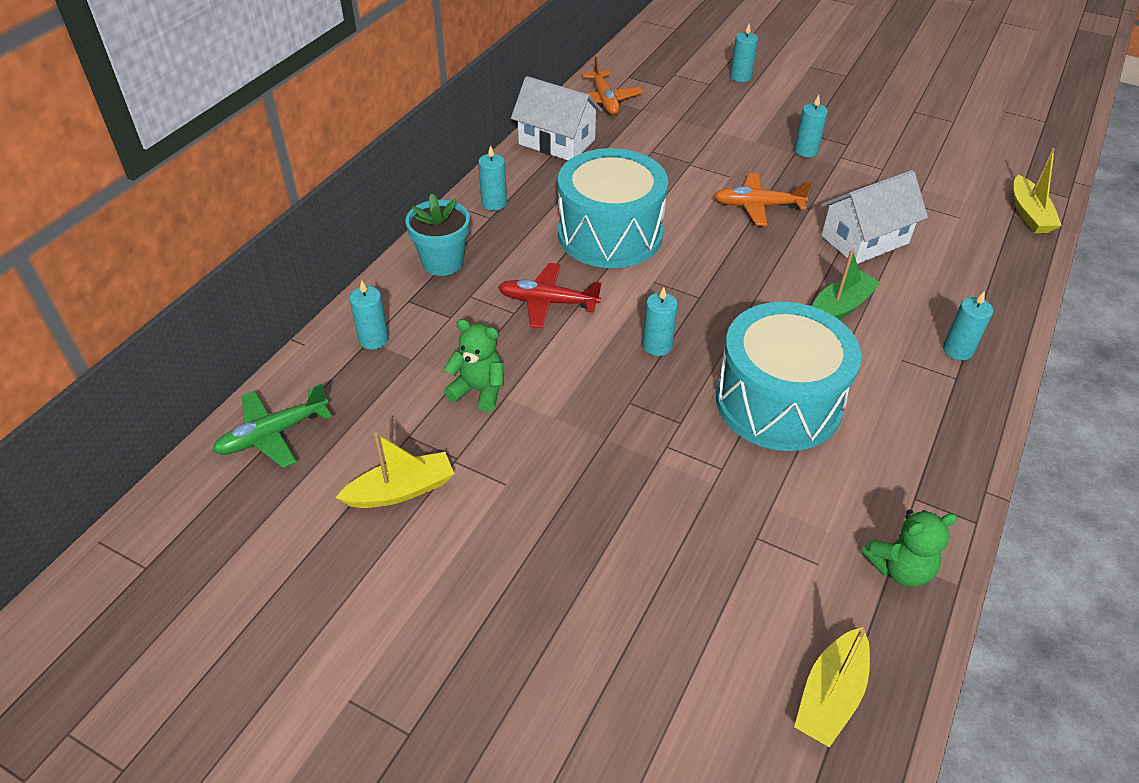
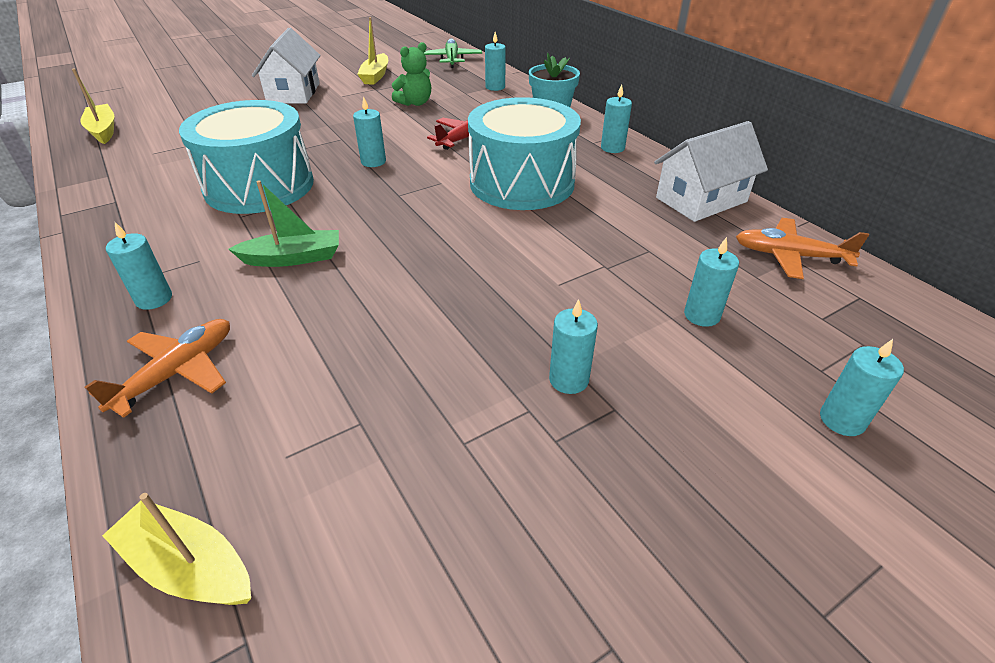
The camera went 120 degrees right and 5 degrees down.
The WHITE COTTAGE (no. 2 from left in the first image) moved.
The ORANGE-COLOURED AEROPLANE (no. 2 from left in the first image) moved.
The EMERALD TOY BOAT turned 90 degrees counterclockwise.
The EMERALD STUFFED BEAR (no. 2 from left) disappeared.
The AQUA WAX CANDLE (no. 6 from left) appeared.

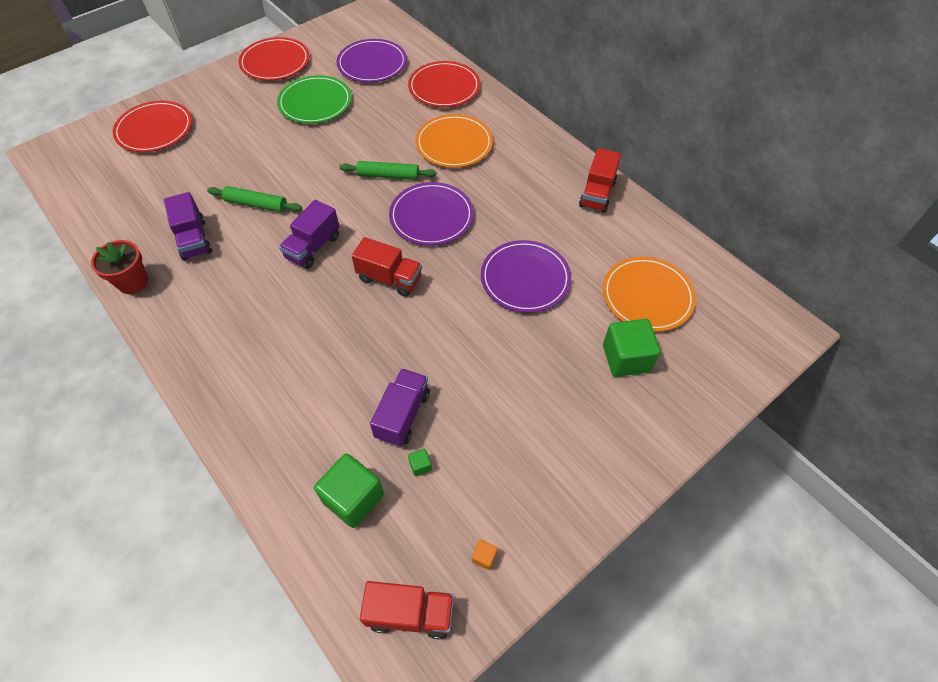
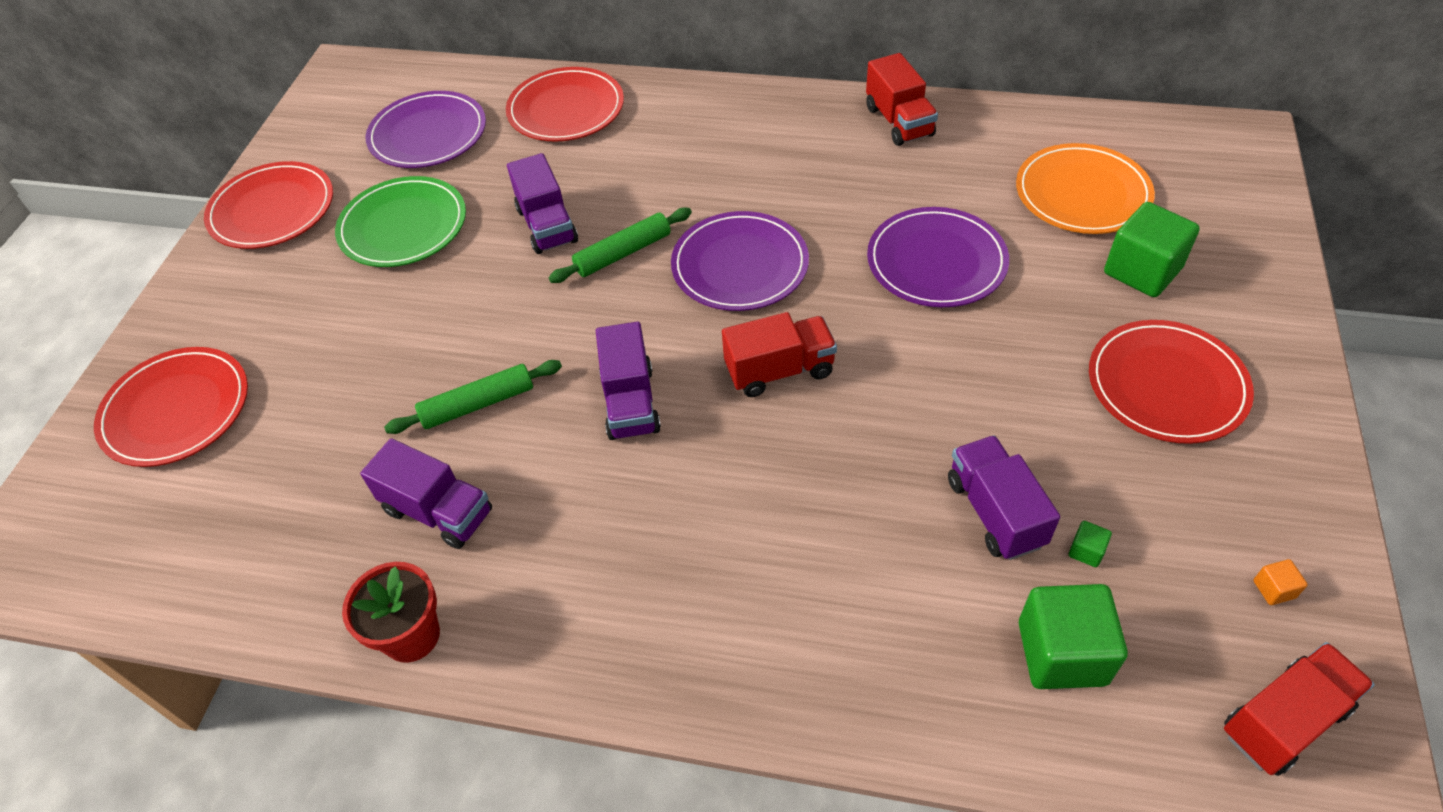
The camera went 35 degrees left and 5 degrees down.
The ORANGE-COLOURED PLATE (no. 1 from left) disappeared.
The ROYAL PURPLE LORRY (no. 2 from left) appeared.
The SCARLET PLATE (no. 4 from left) appeared.

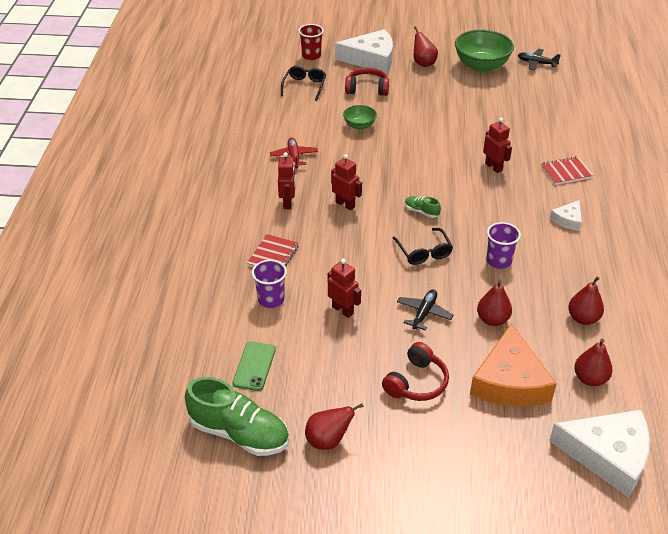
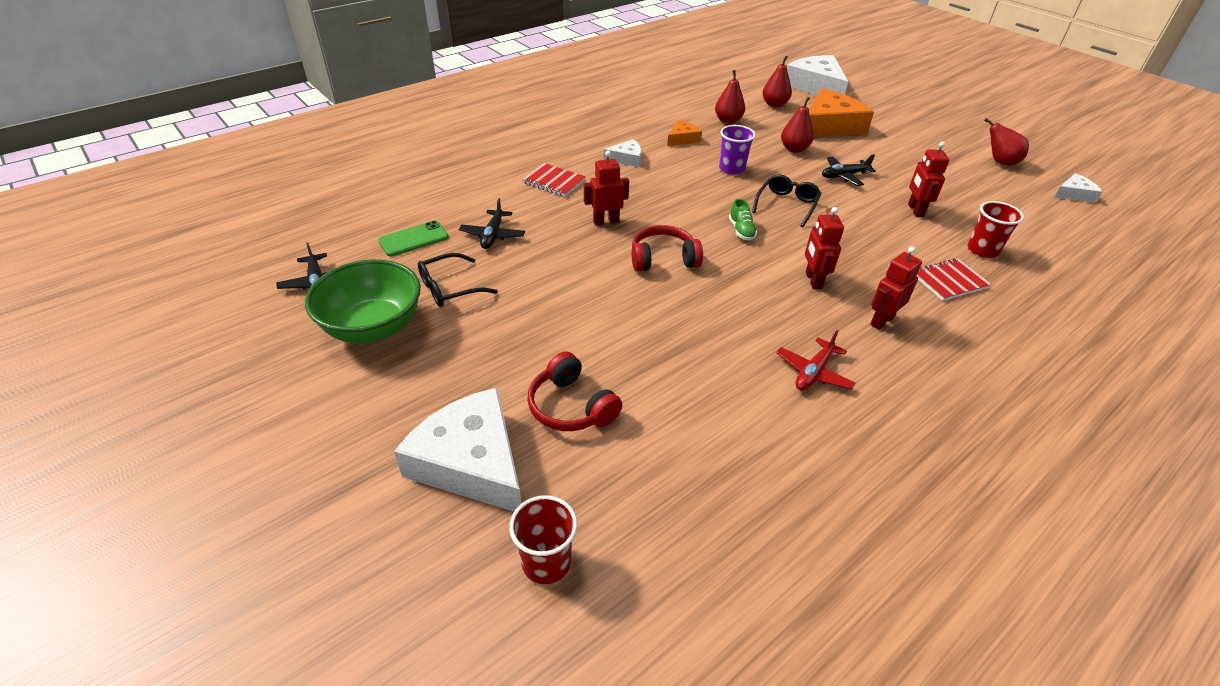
The camera went 135 degrees left and 0 degrees up.
The SCARLET TOY PEAR (no. 2 from left) disappeared.
The BLACK SPECTACLES (no. 1 from left) moved.
The EMERALD DEEP DISH (no. 1 from left) disappeared.
The SCARLET ROBOT (no. 4 from left in the first image) turned 60 degrees clockwise.
The ROYAL PURPLE TUMBLER (no. 1 from left) became the SCARLET TUMBLER (no. 2 from left).
The EMERALD SMARTPHONE moved.
The SCARLET OVER-EAR HEADPHONES (no. 2 from left) moved.
The EMERALD LACE-UP SHOE (no. 1 from left) was replaced by the WHITE CHEESE (no. 4 from left).
The ORANGE-COLOURED CHEESE (no. 1 from left) appeared.
The BLACK AEROPLANE (no. 2 from left) appeared.

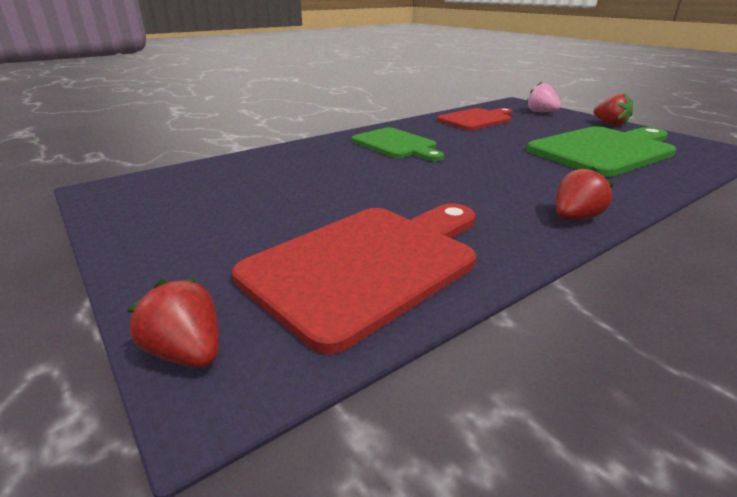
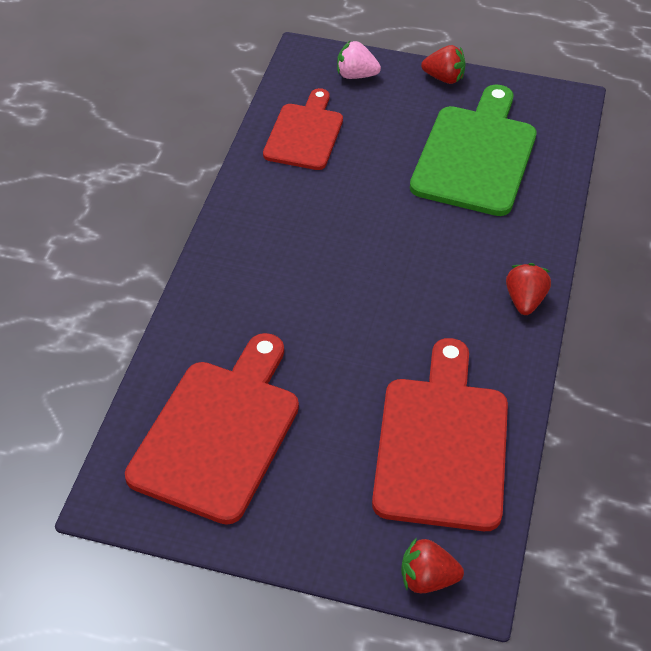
The camera went 40 degrees left and 20 degrees up.
The EMERALD BREAD BOARD (no. 1 from left) disappeared.
The SCARLET BREAD BOARD (no. 1 from left) appeared.

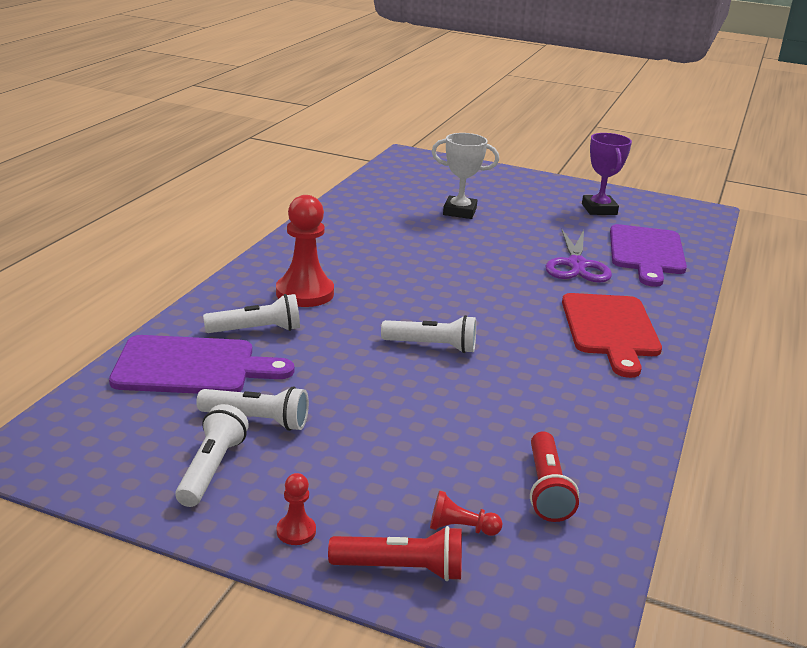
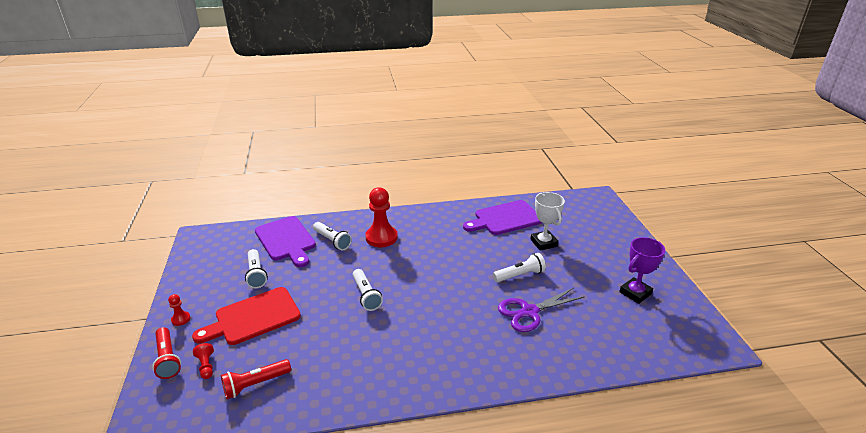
The camera went 60 degrees right and 5 degrees up.
The ROYAL PURPLE BREAD BOARD (no. 2 from left) moved.
The SCARLET BREAD BOARD moved.
The WHITE POCKET TORCH (no. 1 from left in the first image) moved.

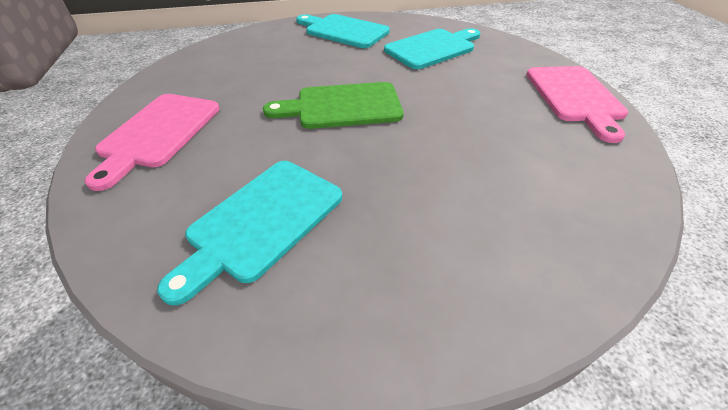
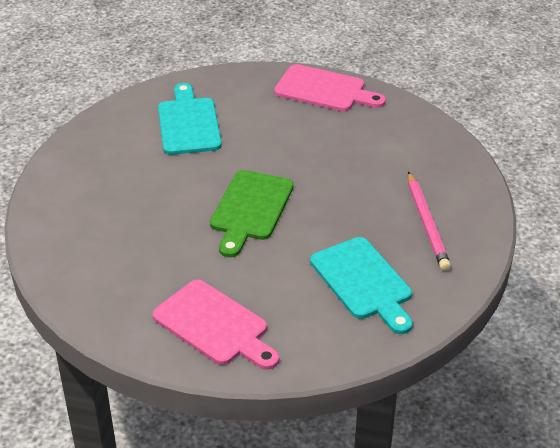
The camera went 65 degrees left and 5 degrees down.
The AQUA BREAD BOARD (no. 2 from left) disappeared.
The ROSY PENCIL appeared.

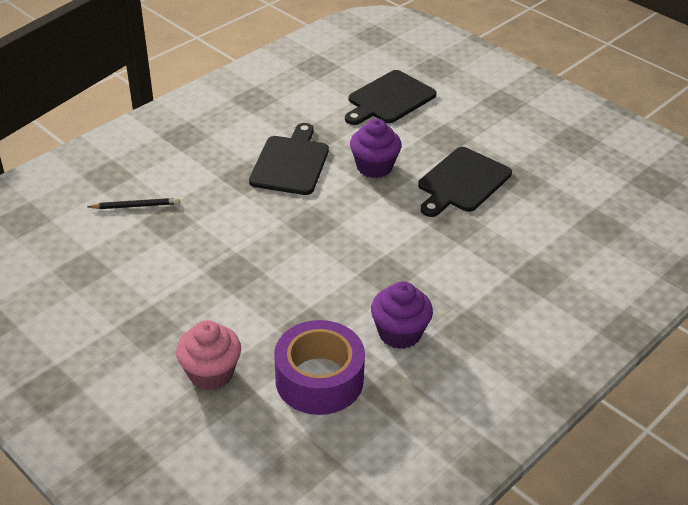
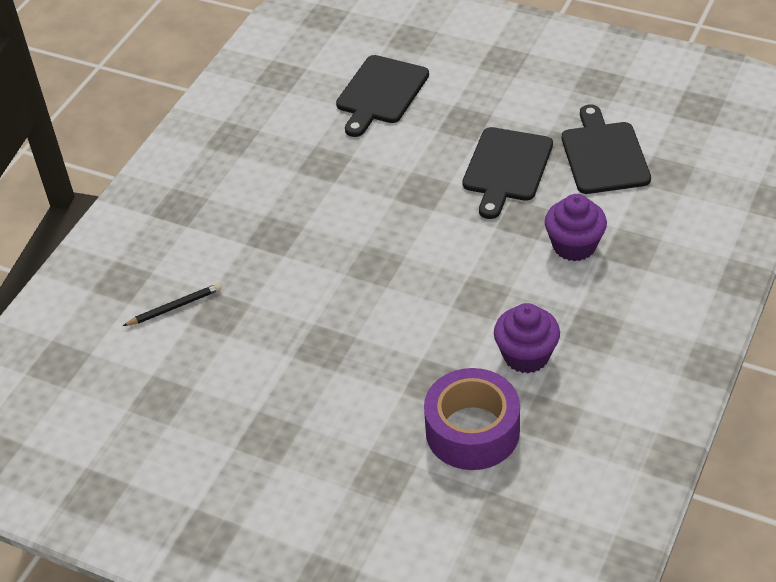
The camera went 15 degrees left and 5 degrees up.
The ROYAL PURPLE CUPCAKE (no. 1 from left in the first image) moved.
The BLACK BREAD BOARD (no. 1 from left in the first image) moved.
The ROSY CUPCAKE disappeared.

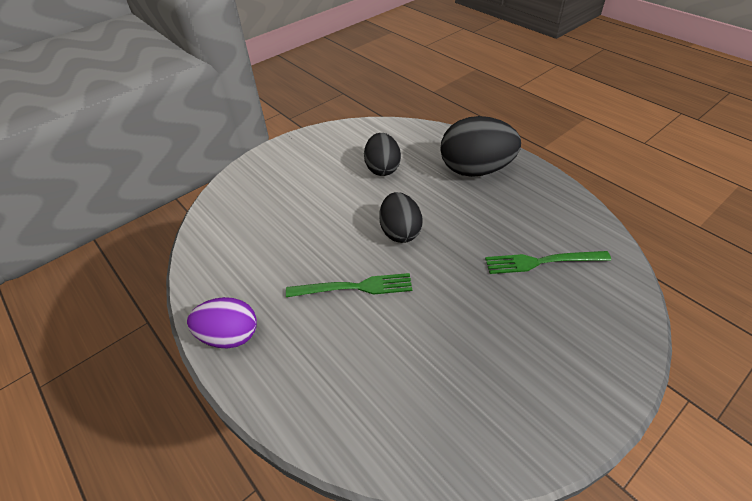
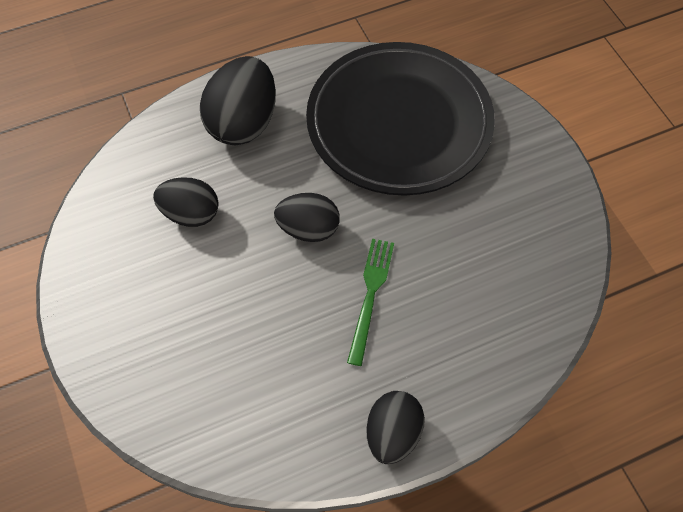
The camera went 75 degrees left and 15 degrees up.
The EMERALD DINNER FORK (no. 2 from left) was replaced by the BLACK PLATE.
The ROYAL PURPLE EGG SHAPE became the BLACK EGG SHAPE (no. 4 from left).

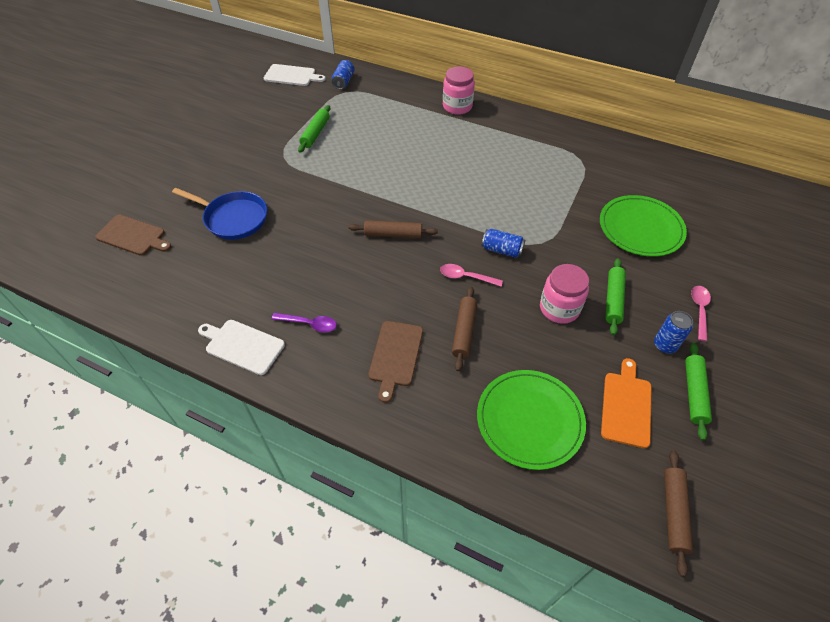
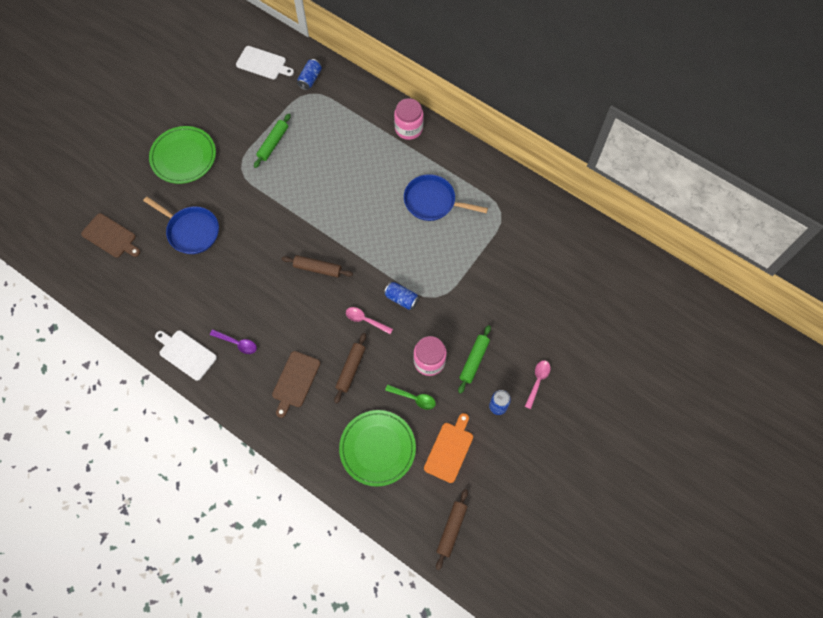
The camera went 10 degrees right and 15 degrees up.
The EMERALD PLATE (no. 2 from left in the first image) moved.
The EMERALD ROLLING PIN (no. 3 from left) disappeared.
The COBALT SKILLET (no. 2 from left) appeared.
The EMERALD TABLESPOON appeared.

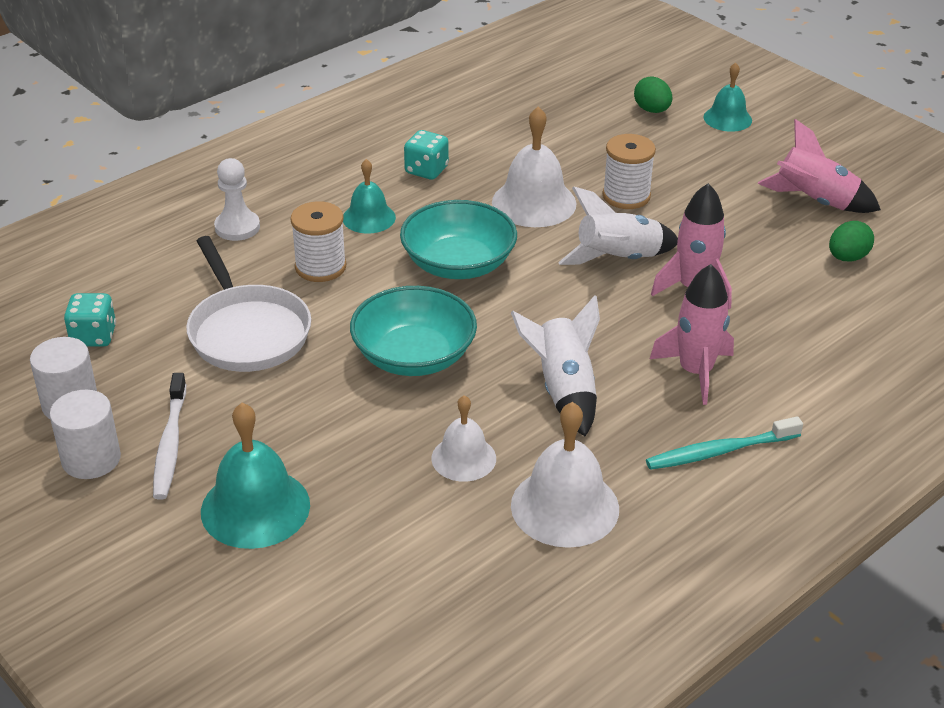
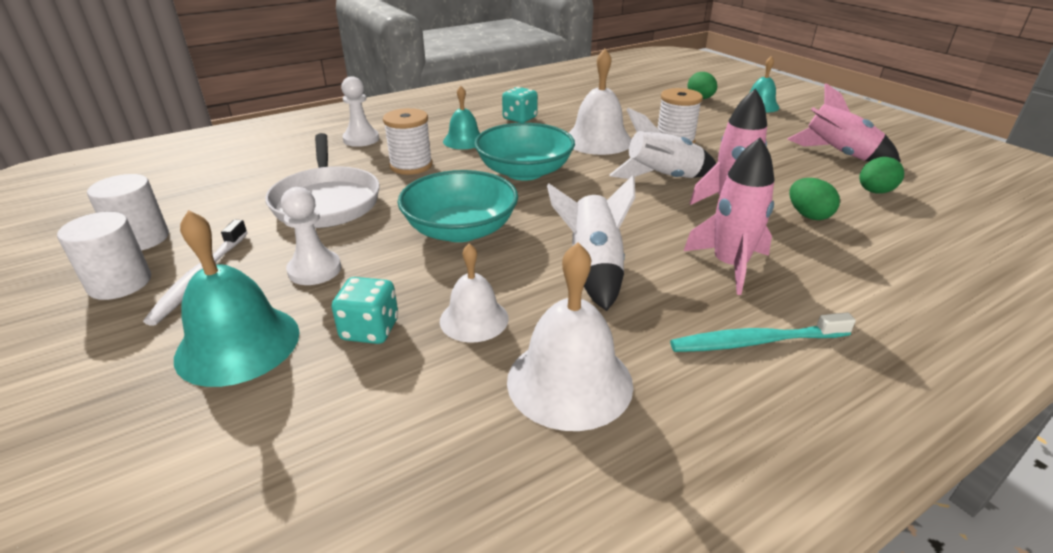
The camera went 10 degrees right and 5 degrees down.
The AQUA DICE (no. 1 from left) moved.
The EMERALD EGG SHAPE (no. 2 from left) appeared.
The WHITE GAME PAWN (no. 1 from left) appeared.

